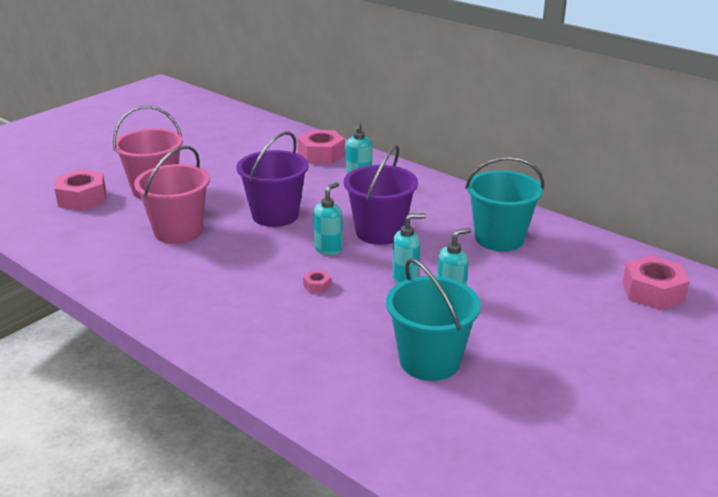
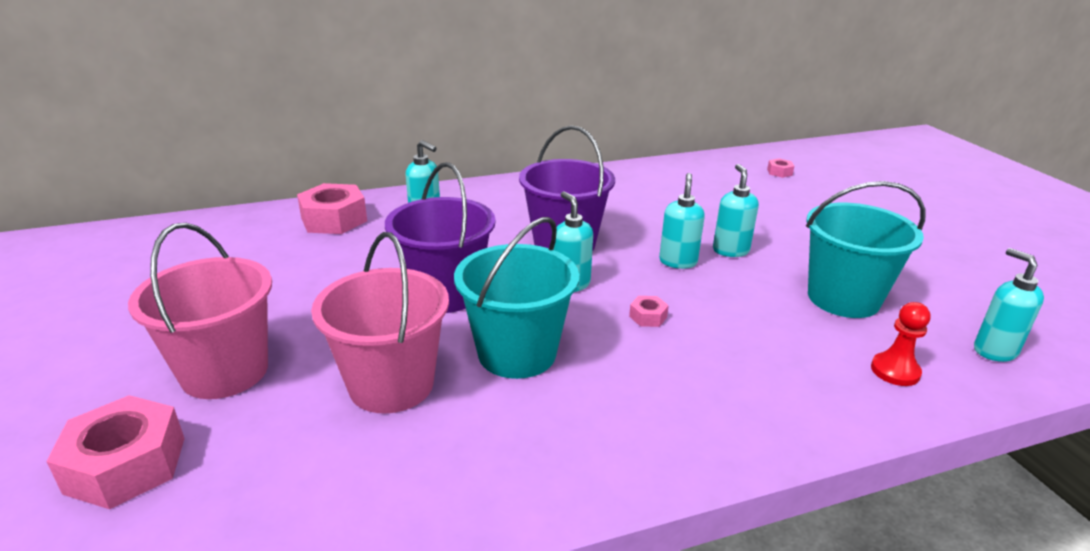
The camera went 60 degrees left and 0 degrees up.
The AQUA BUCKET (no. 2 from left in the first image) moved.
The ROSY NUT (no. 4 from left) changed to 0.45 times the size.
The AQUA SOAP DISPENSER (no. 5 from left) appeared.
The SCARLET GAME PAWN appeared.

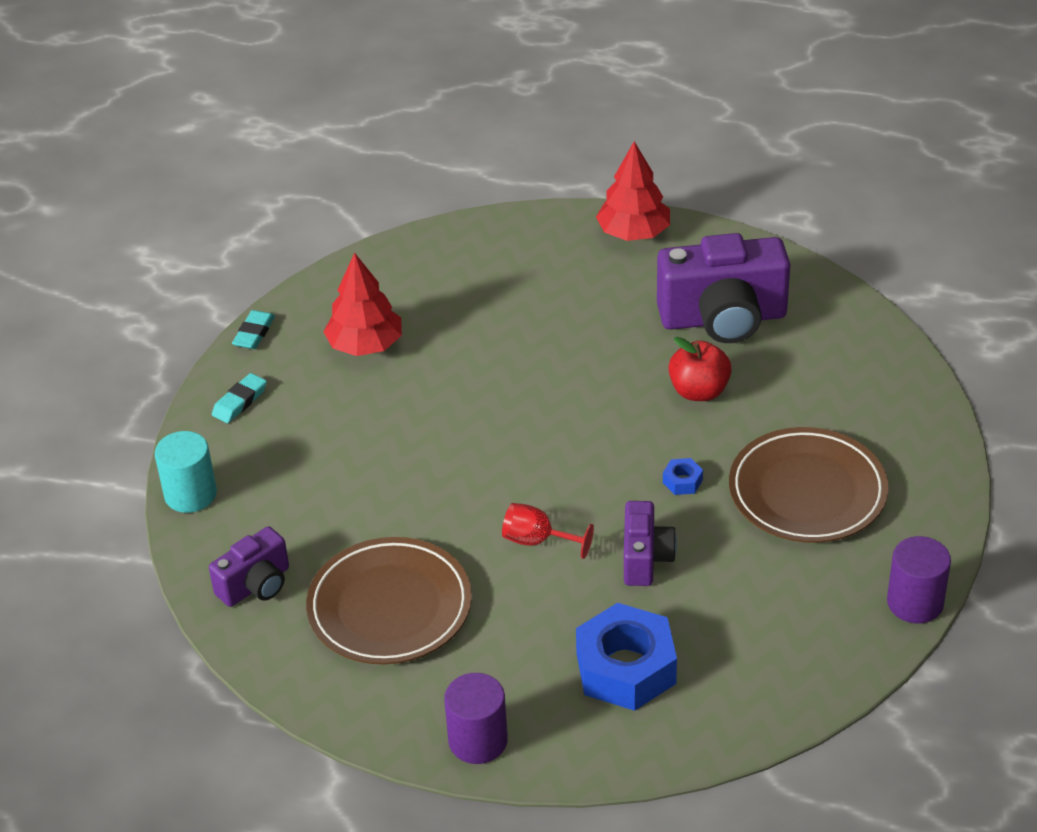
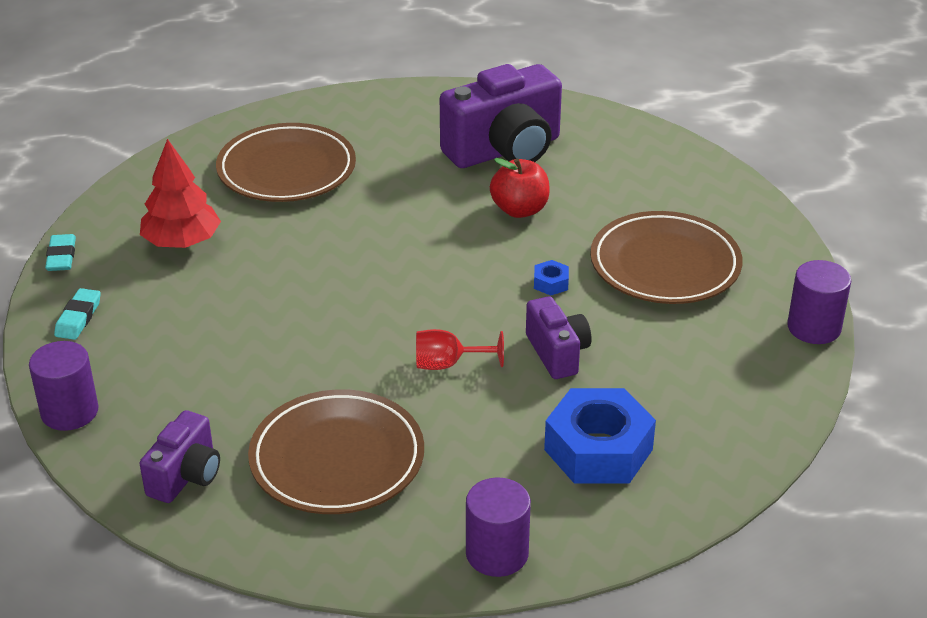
The camera went 25 degrees left and 5 degrees down.
The SCARLET TOY TREE (no. 2 from left) disappeared.
The AQUA SOLID CYLINDER became the ROYAL PURPLE SOLID CYLINDER (no. 1 from left).
The RUSSET PLATE (no. 1 from left) appeared.

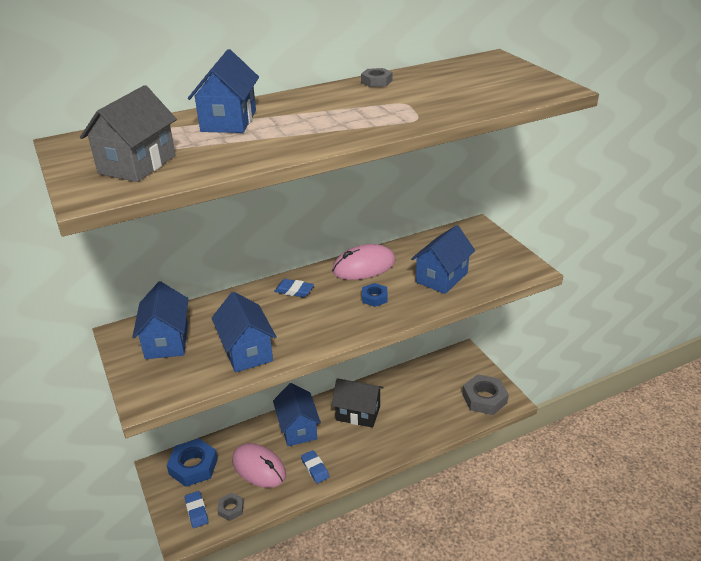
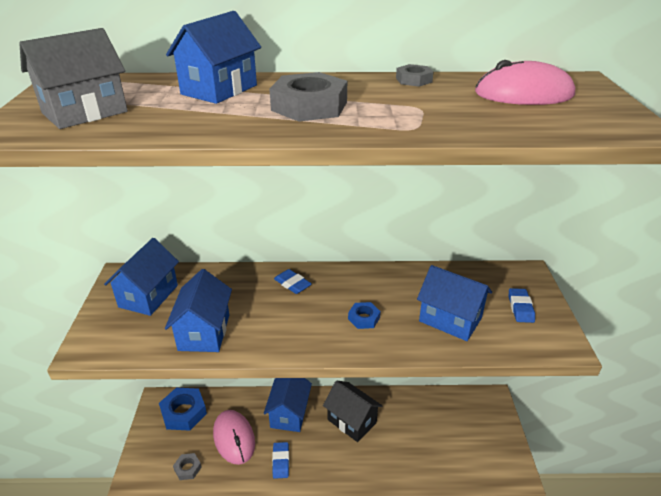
The camera went 25 degrees right and 0 degrees up.
The COBALT COTTAGE (no. 5 from left) turned 60 degrees clockwise.
The ROSY PC MOUSE (no. 2 from left) moved.
The ASH-GREY NUT (no. 3 from left in the first image) moved.
The COBALT PENCIL ERASER (no. 1 from left in the first image) moved.

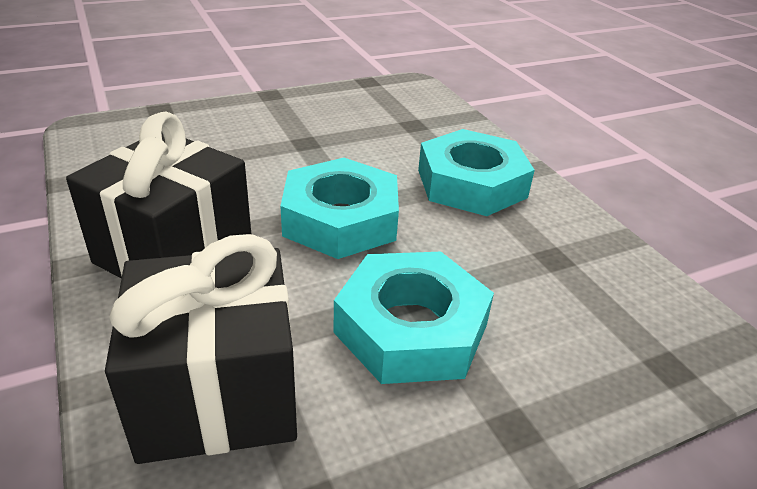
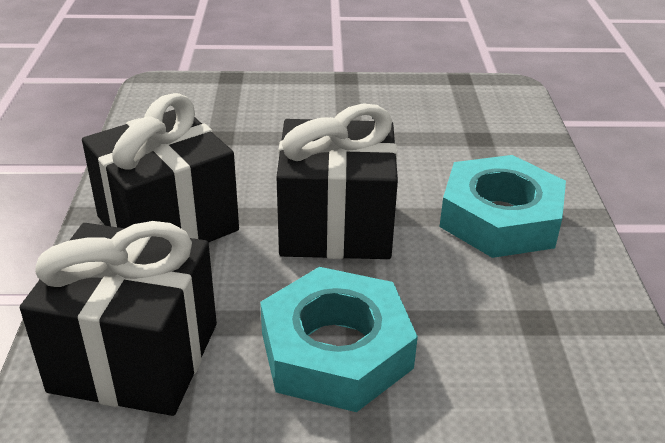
The camera went 25 degrees right and 0 degrees up.
The AQUA NUT (no. 1 from left) was replaced by the BLACK GIFT (no. 3 from left).

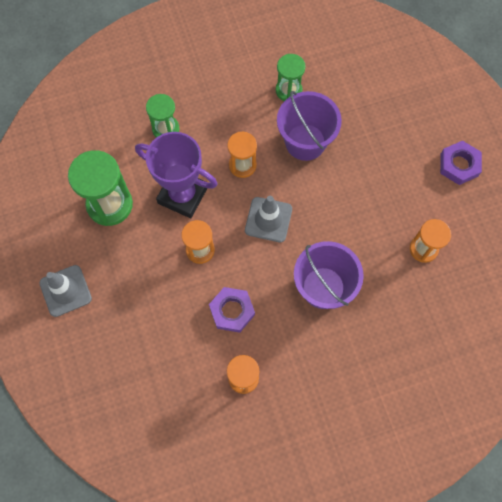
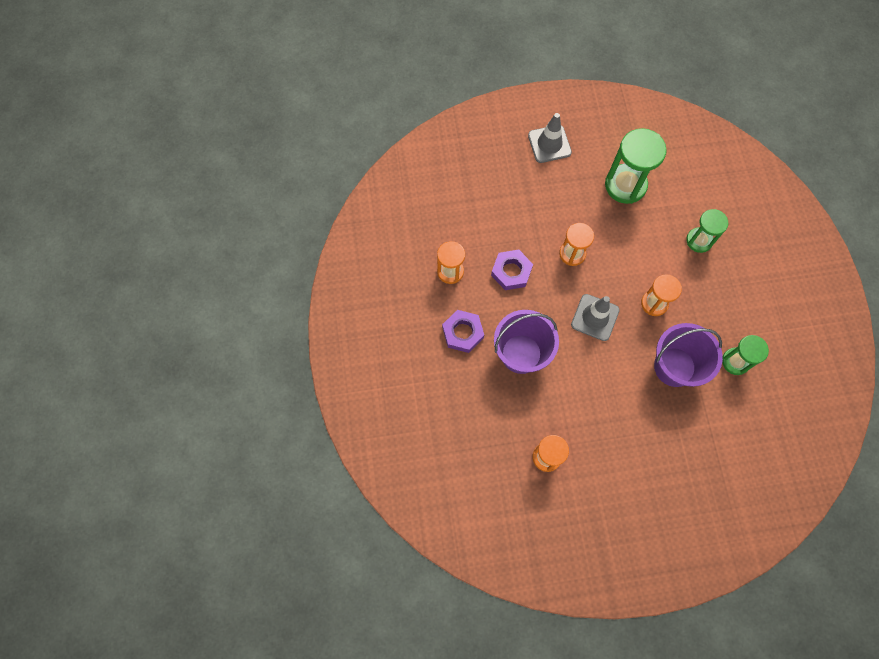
The camera went 100 degrees right and 0 degrees up.
The ROYAL PURPLE PRIZE CUP disappeared.
The ROYAL PURPLE NUT (no. 2 from left in the first image) moved.

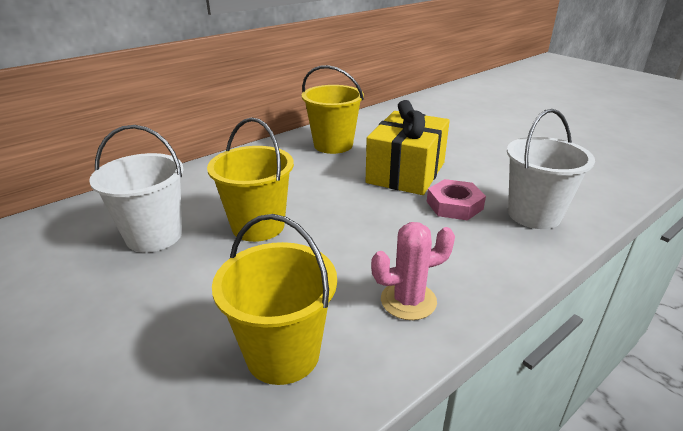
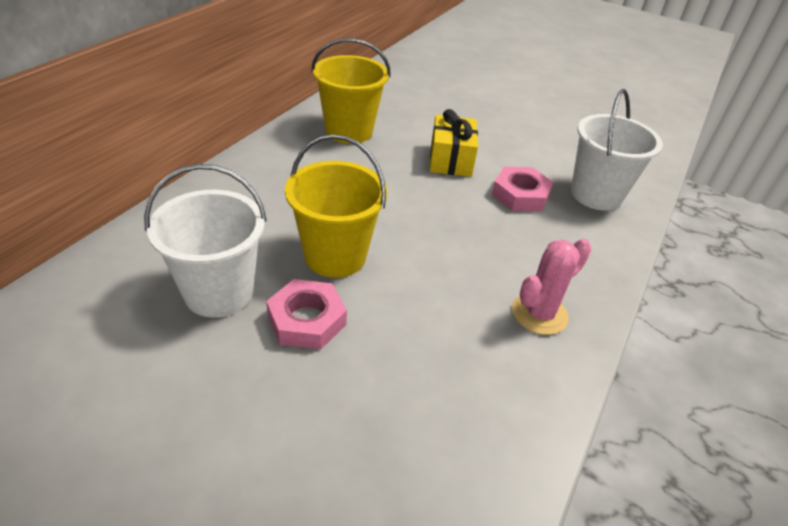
The camera went 25 degrees left and 10 degrees up.
The YELLOW GIFT changed to 0.63 times the size.
The YELLOW BUCKET (no. 2 from left) disappeared.
The ROSY NUT (no. 1 from left) appeared.

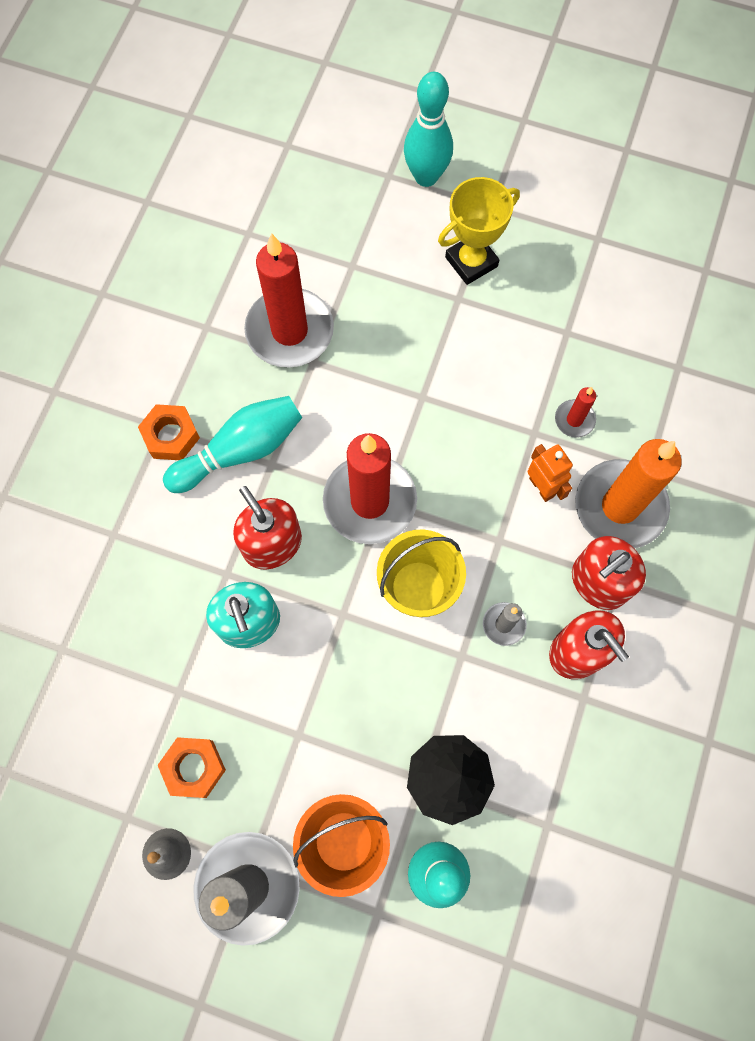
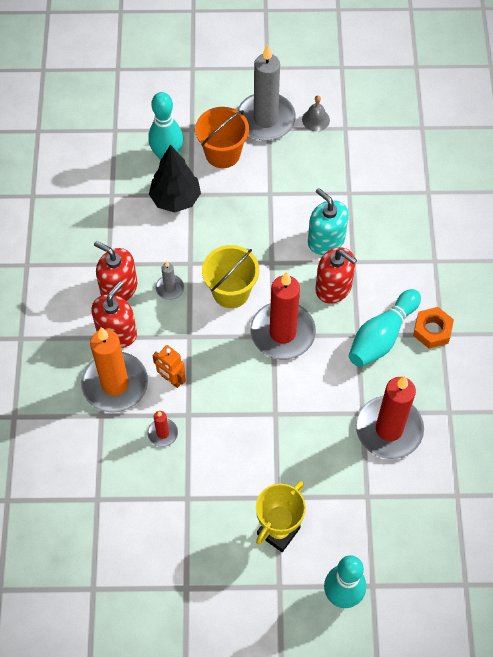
The camera went 160 degrees right and 10 degrees down.
The ORANGE-COLOURED NUT (no. 2 from left) disappeared.

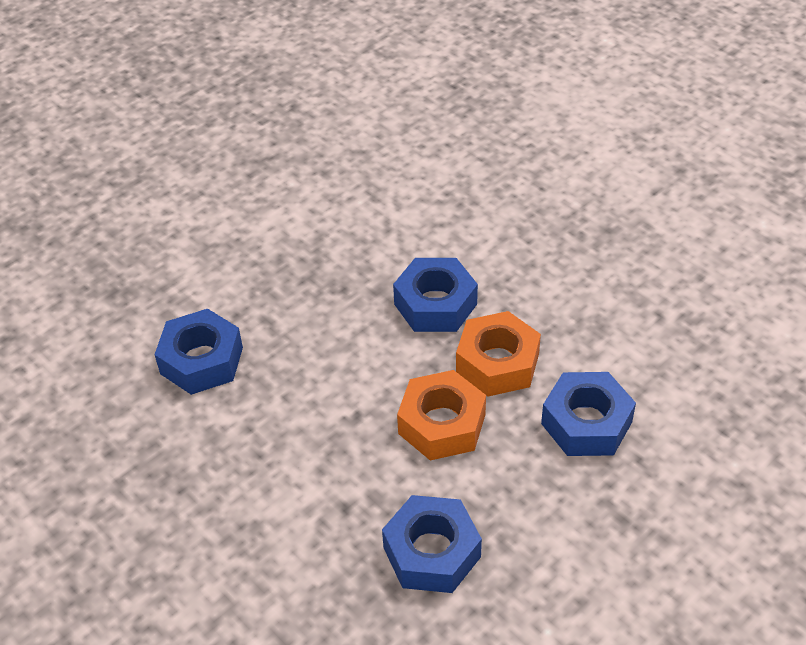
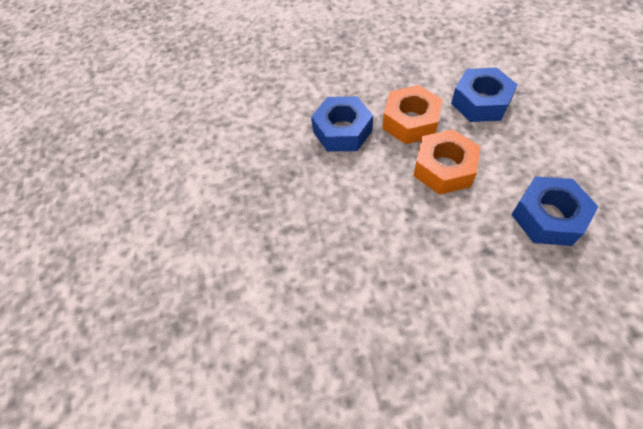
The camera went 55 degrees left and 10 degrees up.
The COBALT NUT (no. 1 from left) disappeared.

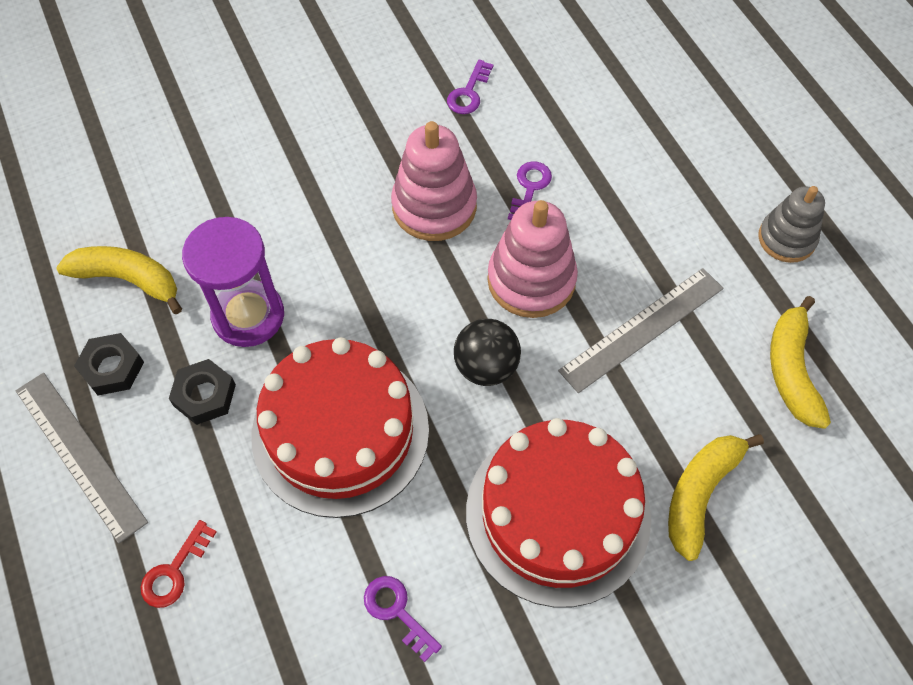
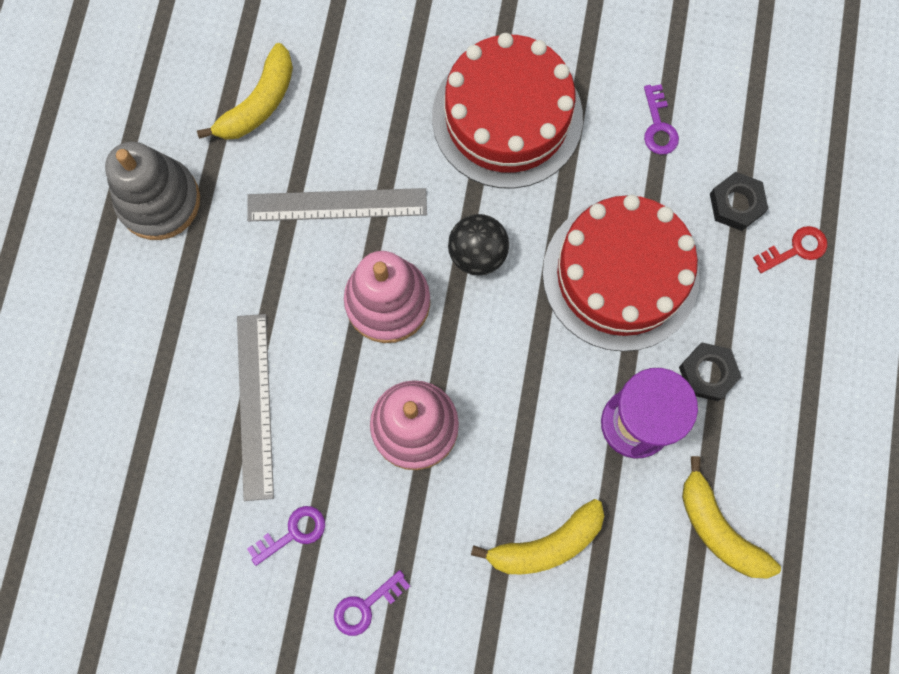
The camera went 145 degrees left and 15 degrees up.
The ROYAL PURPLE DOOR KEY (no. 3 from left in the first image) moved.
The ASH-GREY RING STACKER changed to 1.50 times the size.
The BLACK NUT (no. 1 from left in the first image) moved.
The ASH-GREY STRAIGHTEDGE (no. 1 from left) moved.
The YELLOW BANANA (no. 2 from left) moved.

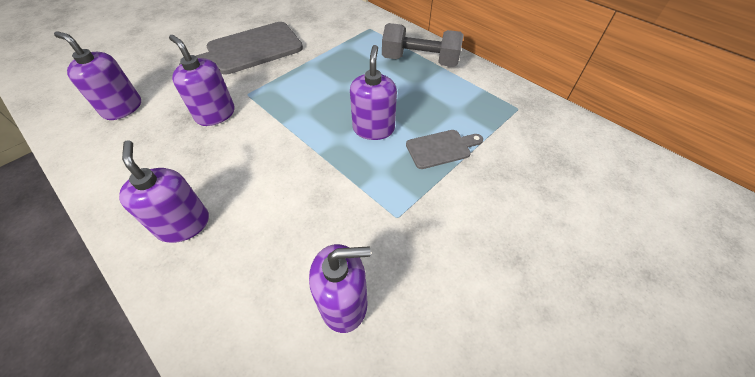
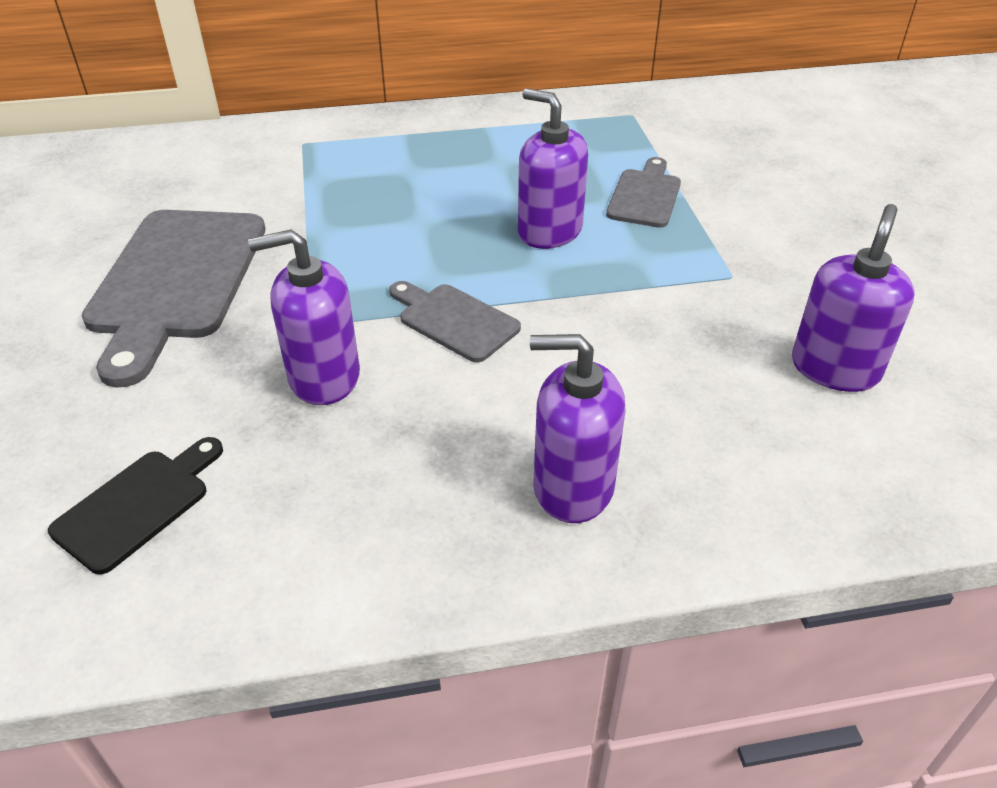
The camera went 55 degrees left and 10 degrees down.
The ASH-GREY HAND WEIGHT disappeared.
The ROYAL PURPLE SOAP DISPENSER (no. 1 from left) was replaced by the BLACK BREAD BOARD.
The ASH-GREY BREAD BOARD (no. 2 from left) appeared.

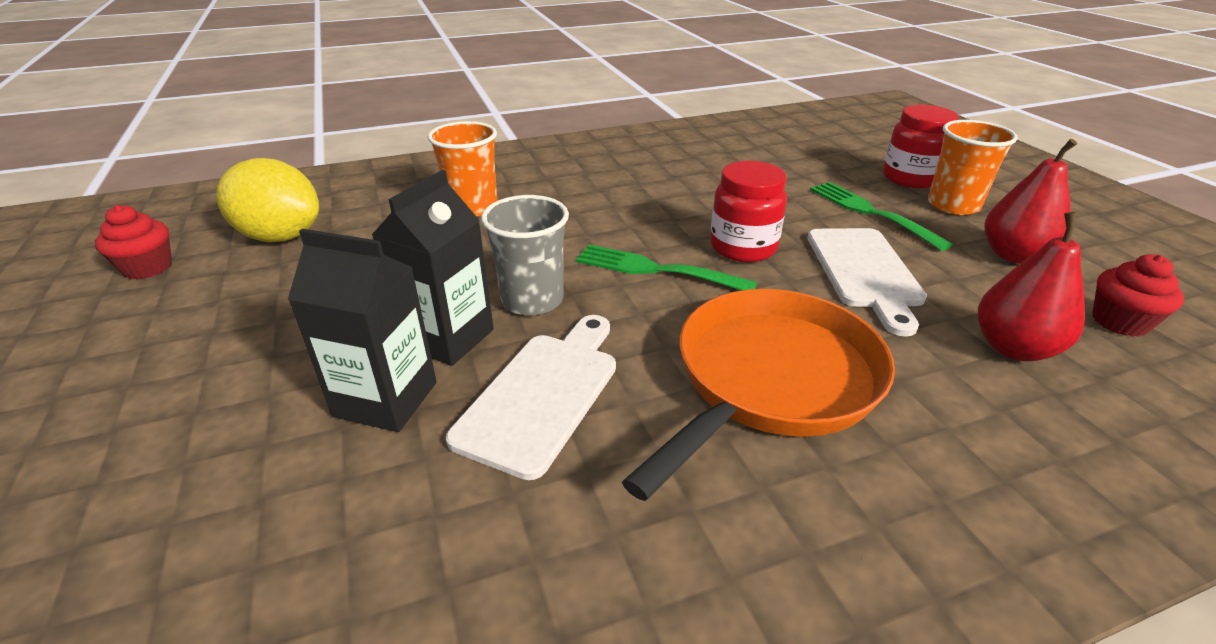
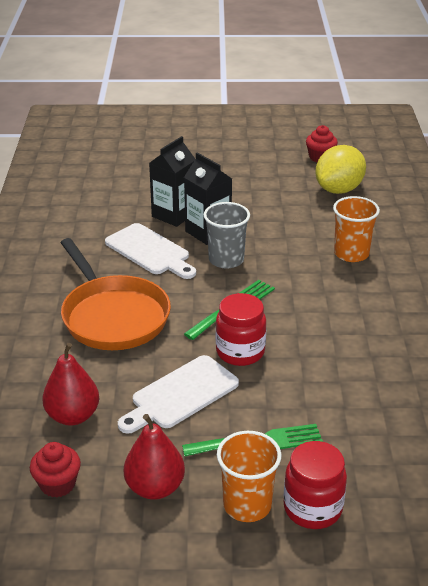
The camera went 110 degrees right and 0 degrees up.
The WHITE BREAD BOARD (no. 2 from left) turned 60 degrees counterclockwise.

